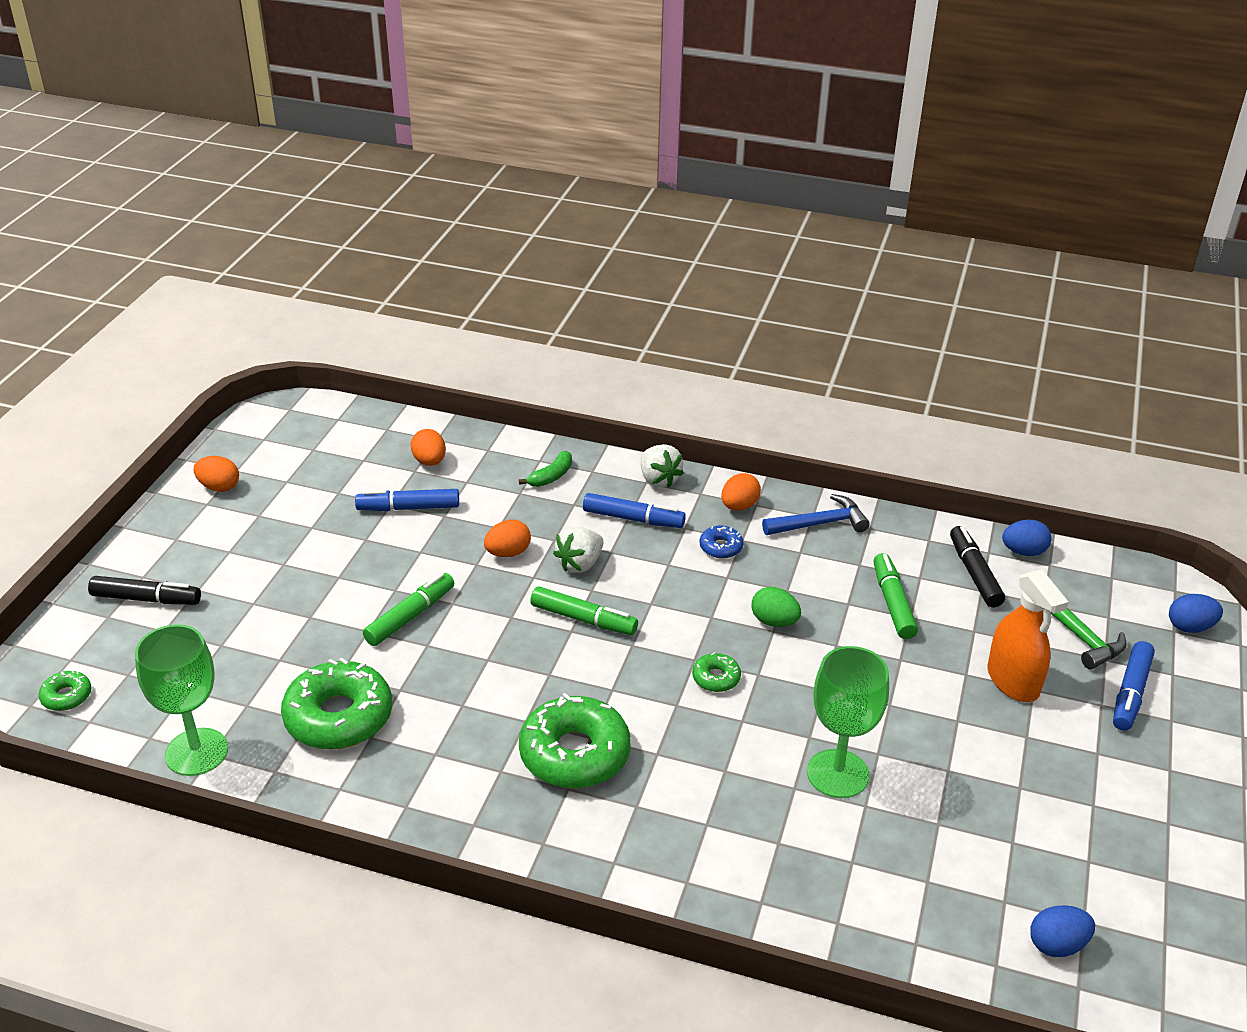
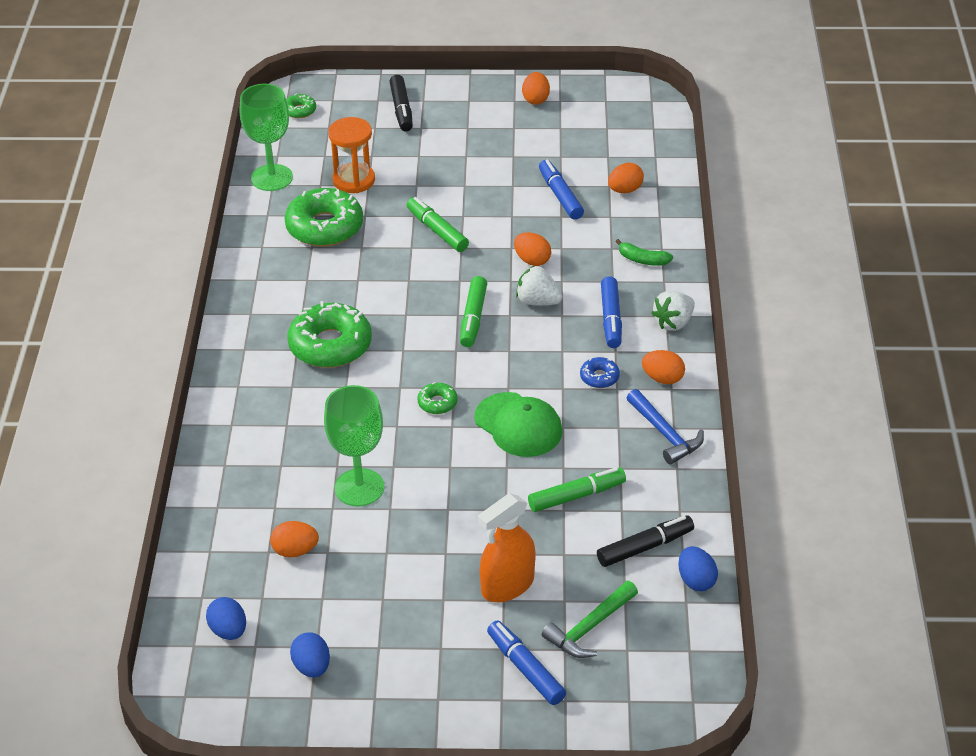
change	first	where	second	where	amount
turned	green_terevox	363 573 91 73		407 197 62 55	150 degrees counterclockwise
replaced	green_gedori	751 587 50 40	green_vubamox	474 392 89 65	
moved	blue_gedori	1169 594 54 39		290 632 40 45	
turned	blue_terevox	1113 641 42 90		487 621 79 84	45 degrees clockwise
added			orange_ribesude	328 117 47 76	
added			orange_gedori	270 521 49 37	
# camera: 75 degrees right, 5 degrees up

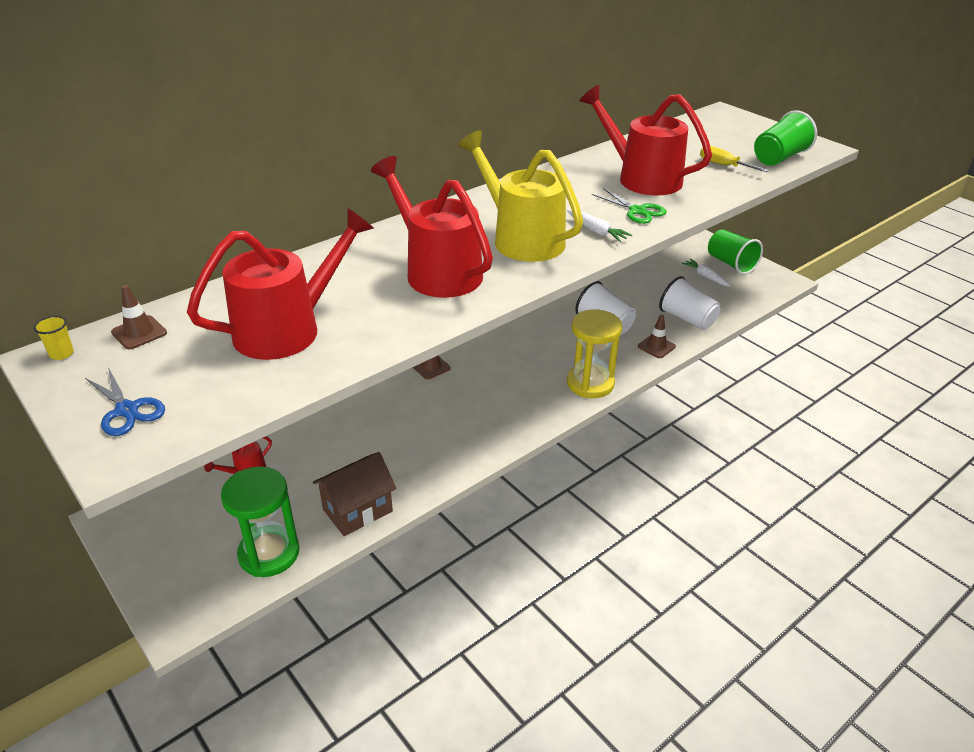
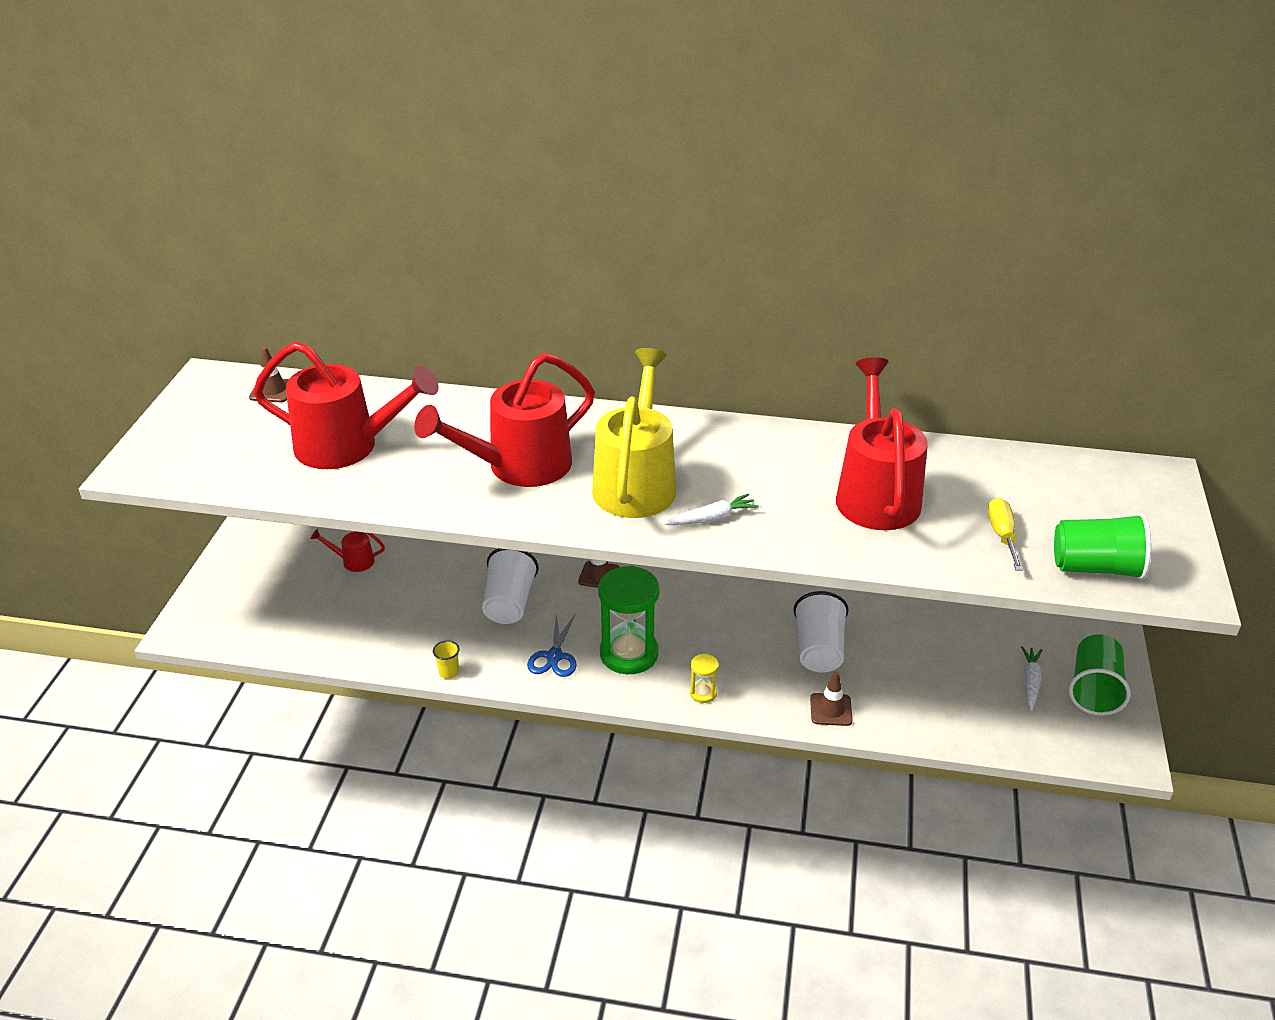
change	first	where	second	where	amount
turned	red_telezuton	371 156 122 142		414 353 181 134	135 degrees counterclockwise
removed	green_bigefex	592 188 75 36			
turned	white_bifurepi	567 210 65 32		665 493 94 32	120 degrees counterclockwise
moved	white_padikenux	659 276 61 54		482 548 57 76	
resized	yellow_ribesude	567 310 55 88		690 654 29 49	x0.45
moved	yellow_padikenux	34 316 40 44		433 640 27 39	
moved	blue_bigefex	85 367 80 69		527 614 50 63	
removed	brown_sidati	313 452 84 84			
moved	green_ribesude	221 466 78 111		598 566 61 108	
# camera: 50 degrees right, 0 degrees up

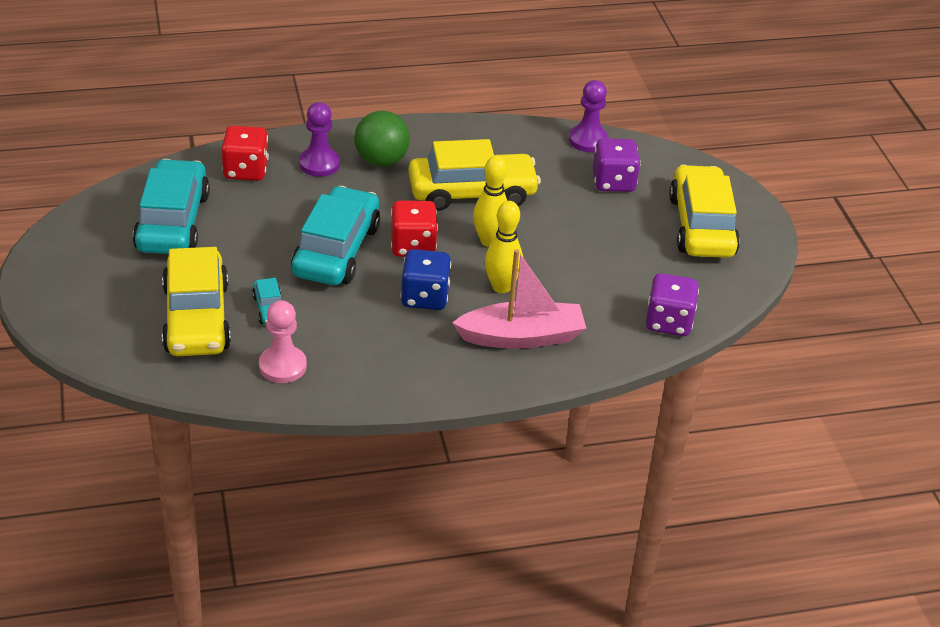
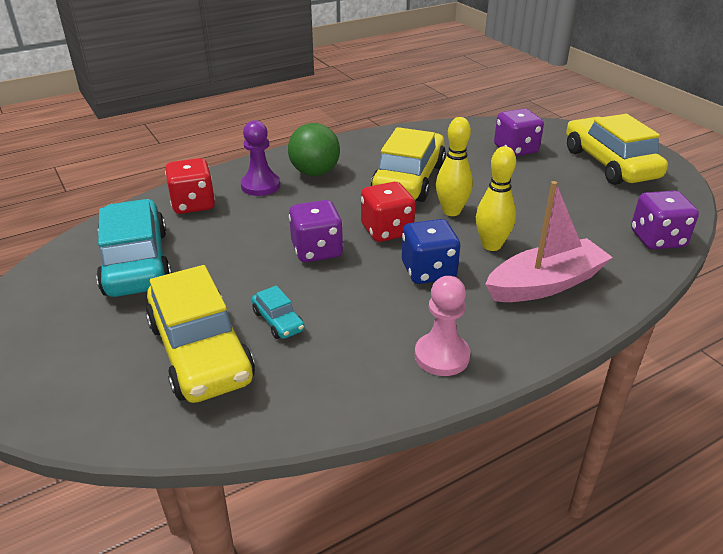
change	first	where	second	where	amount
removed	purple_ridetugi	569 80 40 72			
turned	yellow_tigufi	409 139 132 72		371 127 75 75	45 degrees counterclockwise
replaced	turquoise_tigufi	291 186 89 99	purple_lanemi	289 200 54 62	
moved	pink_ridetugi	259 300 48 83		415 276 55 100	
# camera: 15 degrees left, 5 degrees down

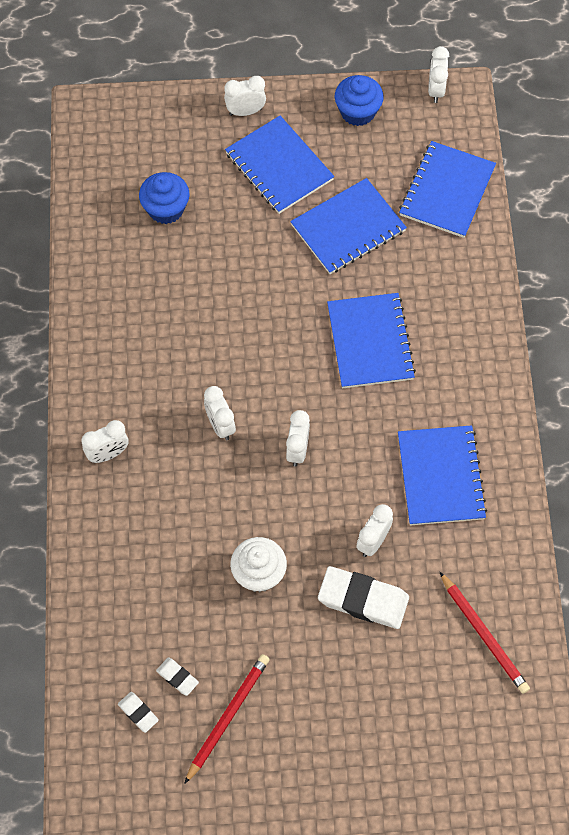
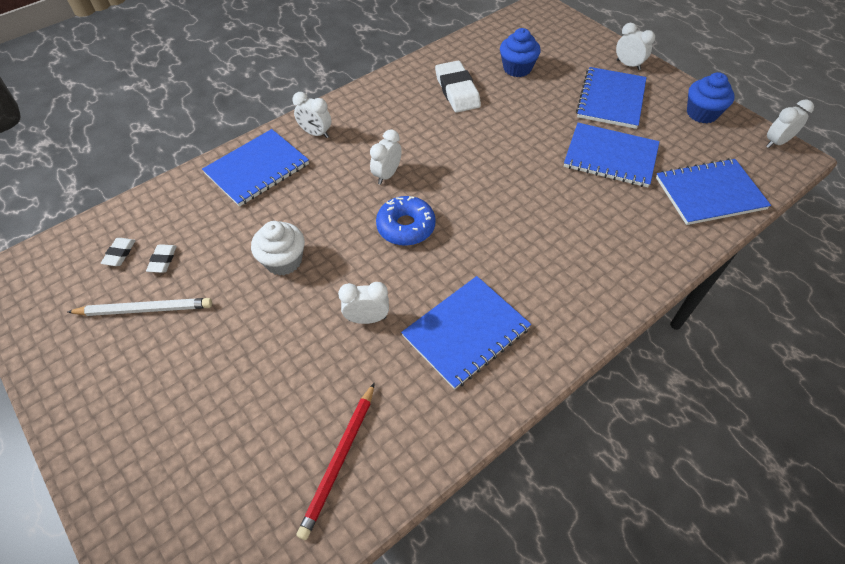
change	first	where	second	where	amount
moved	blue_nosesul	327 293 89 95		202 129 107 78	
replaced	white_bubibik	286 410 24 57	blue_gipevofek	376 196 60 50	
moved	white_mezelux	318 566 91 63		435 61 46 52	
recoloured	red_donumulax	184 654 86 130	white_donumulax	68 298 144 18	
# camera: 55 degrees right, 10 degrees down

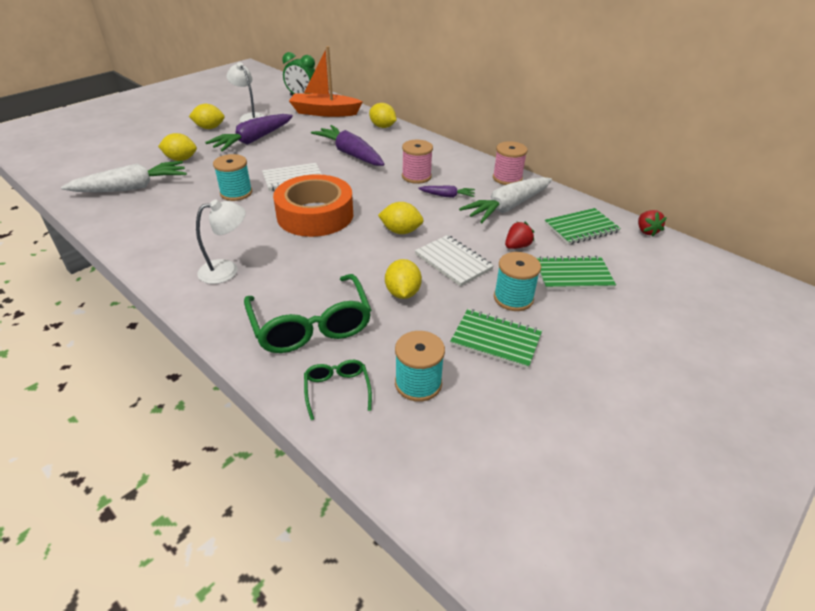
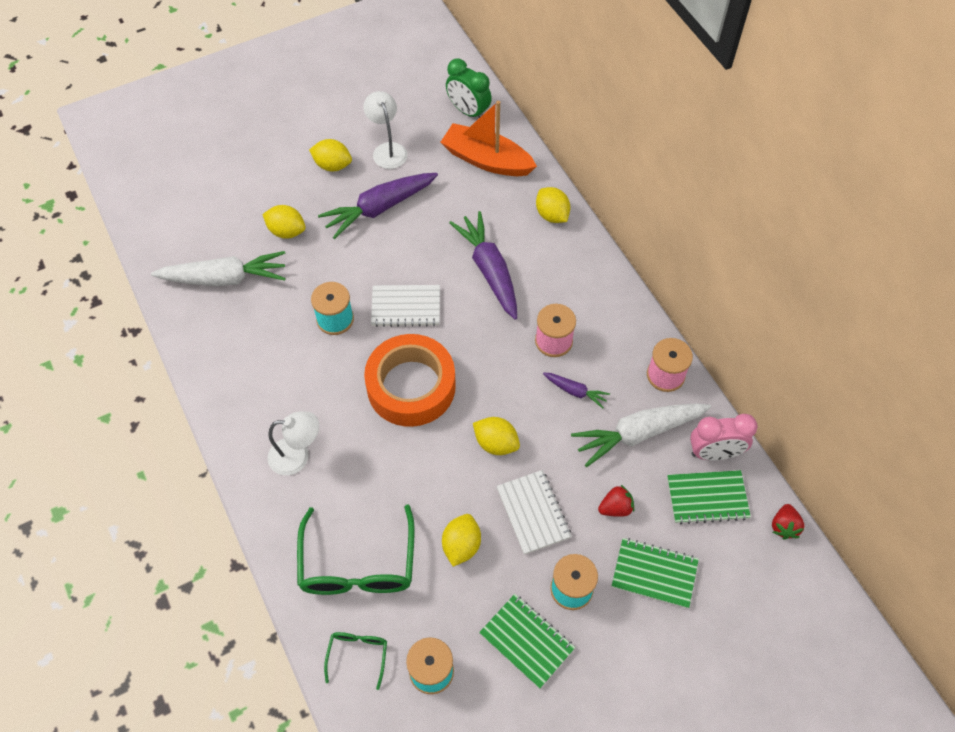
change	first	where	second	where	amount
added			pink_bubibik	690 414 68 46	
# camera: 20 degrees right, 20 degrees up

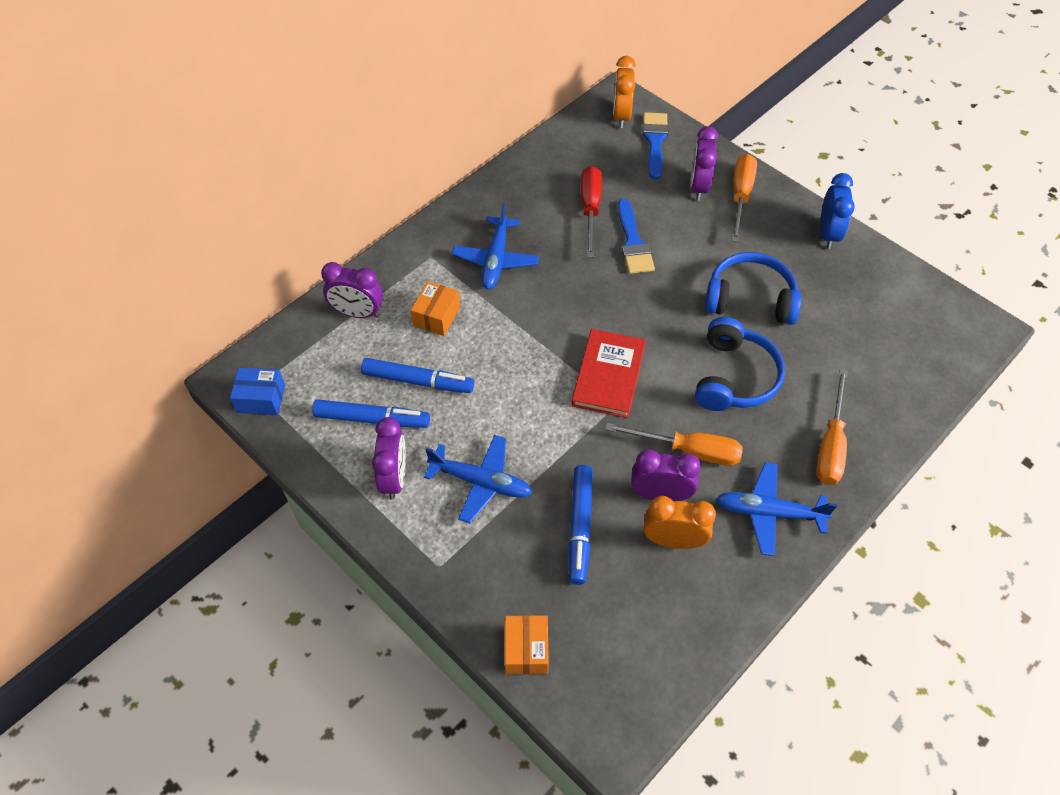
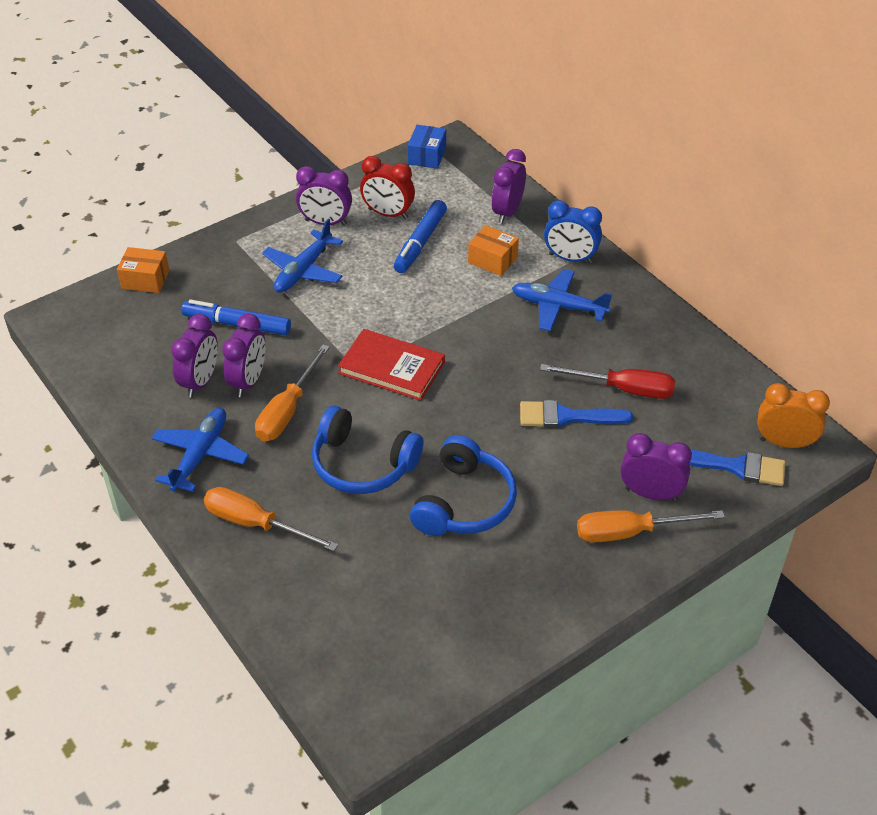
change	first	where	second	where	amount
turned	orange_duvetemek	731 154 26 88		577 510 148 33	150 degrees clockwise
moved	blue_bubibik	820 173 35 76		544 200 58 63	
replaced	blue_terevox	312 399 118 29	red_bubibik	360 156 55 63	
recoloured	orange_bubibik	644 496 72 53	purple_bubibik	171 314 47 83	
# camera: 100 degrees right, 10 degrees down

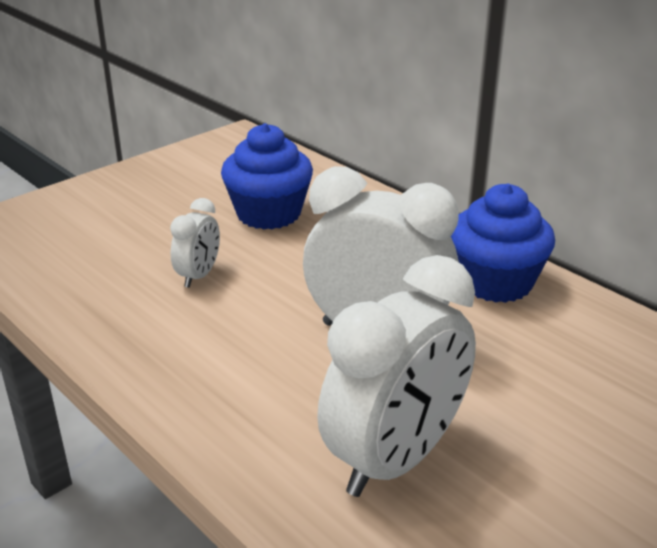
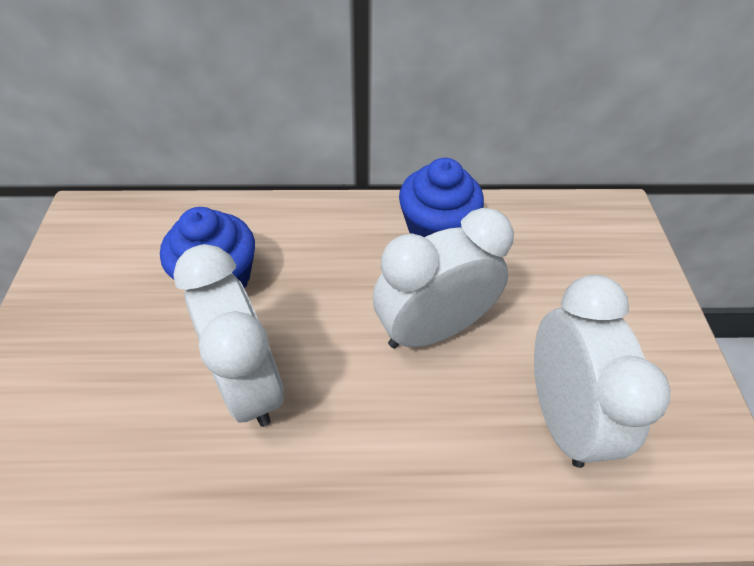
change	first	where	second	where	amount
resized	white_bubibik	170 198 50 90		173 244 111 183	x2.06
# camera: 50 degrees left, 20 degrees up

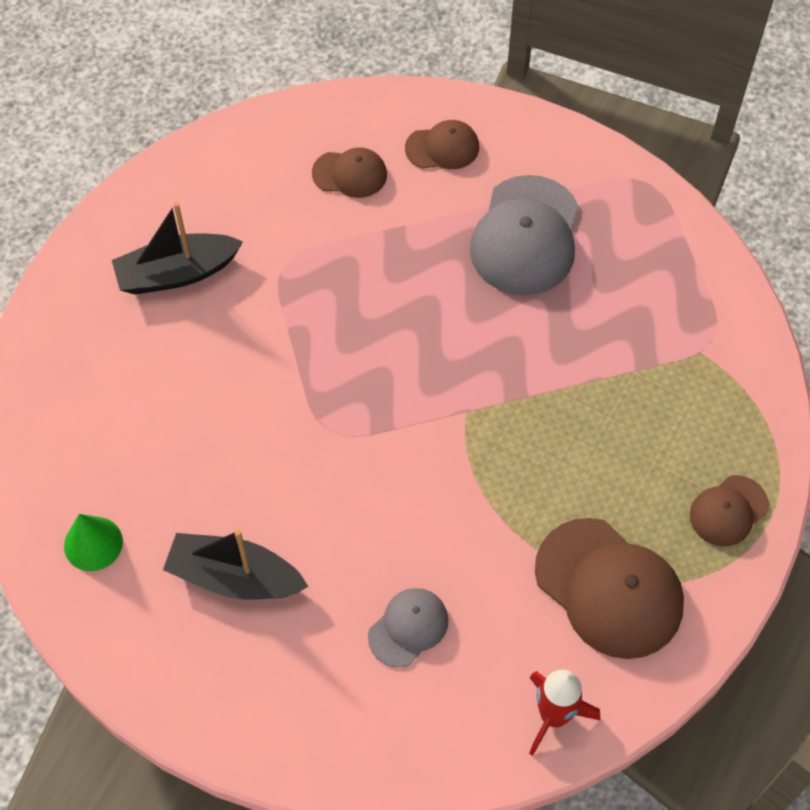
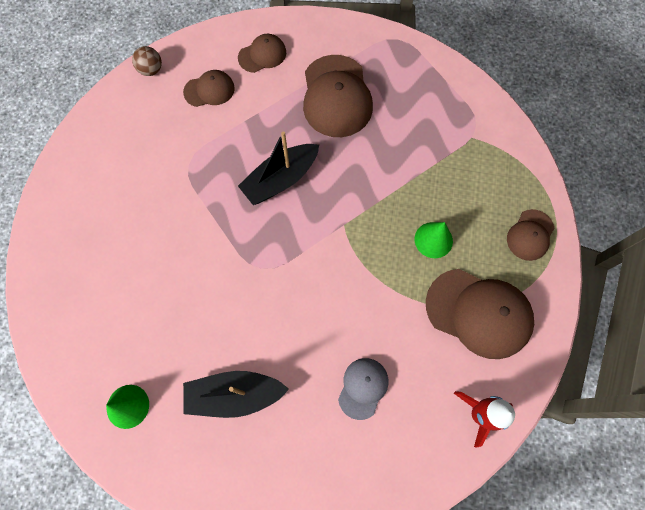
change	first	where	second	where	amount
recoloured	grey_vubamox	470 175 109 120	brown_vubamox	303 55 70 82	
moved	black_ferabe	112 202 131 93		238 131 81 74	
added			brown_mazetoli	132 46 30 30	
added			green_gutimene	415 222 38 36	
# camera: 20 degrees left, 10 degrees up

